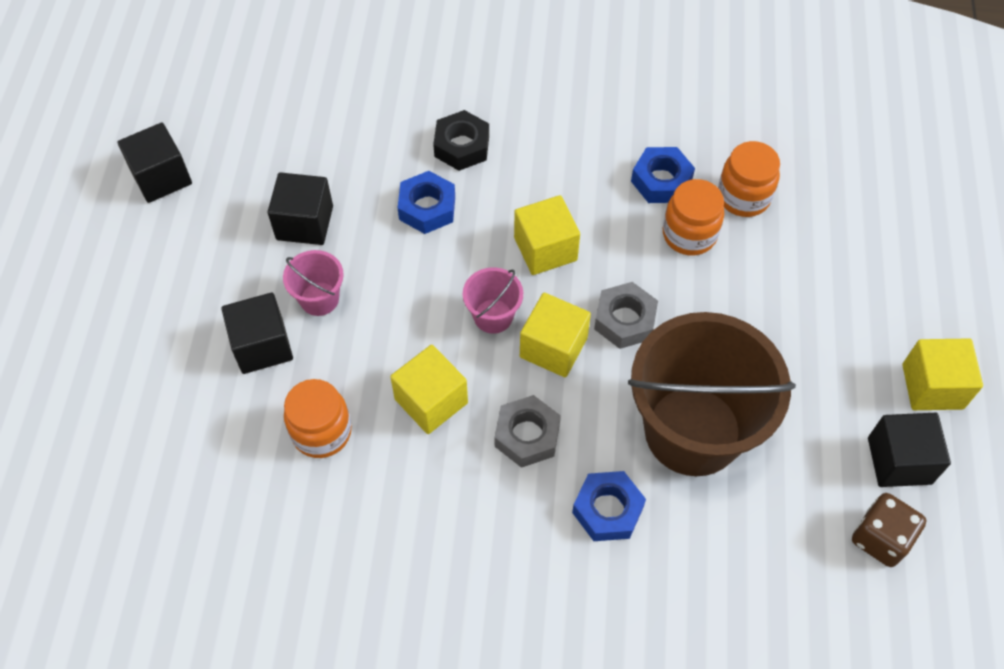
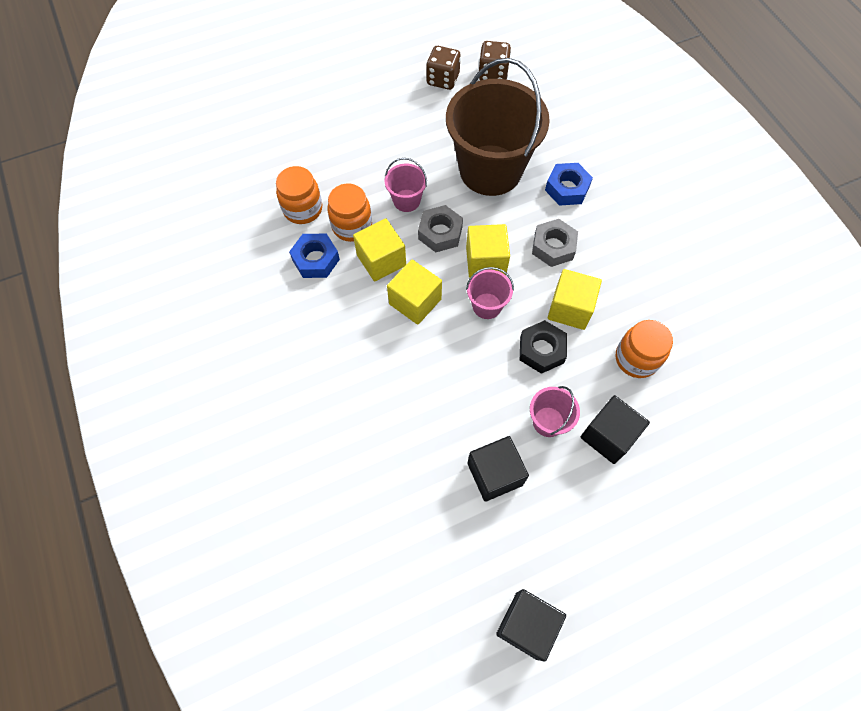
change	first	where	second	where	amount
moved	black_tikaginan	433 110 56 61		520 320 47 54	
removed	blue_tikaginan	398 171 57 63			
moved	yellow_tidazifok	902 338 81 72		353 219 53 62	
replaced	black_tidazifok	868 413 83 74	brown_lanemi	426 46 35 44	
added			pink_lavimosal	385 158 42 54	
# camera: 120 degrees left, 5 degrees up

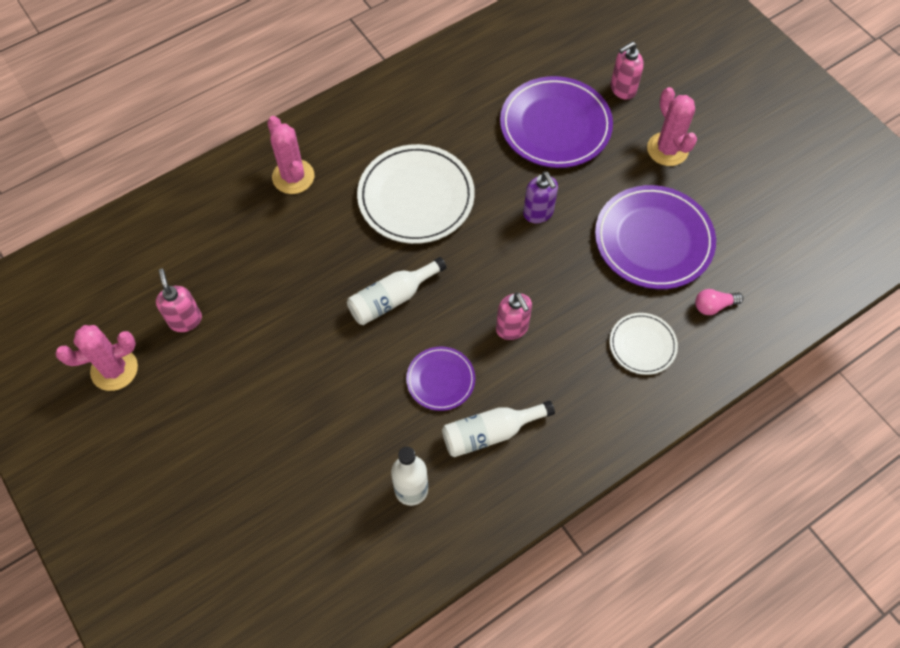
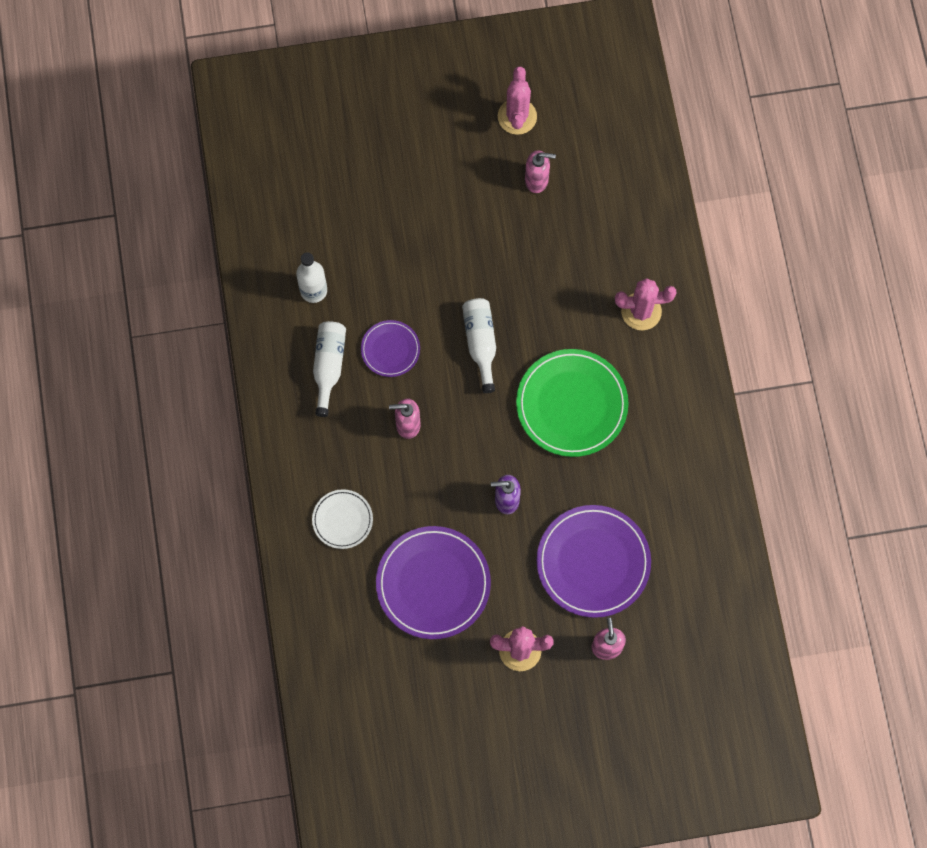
change	first	where	second	where	amount
recoloured	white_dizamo	357 144 118 100	green_dizamo	516 349 113 108	
removed	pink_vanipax	695 289 49 26			
# camera: 115 degrees right, 10 degrees up

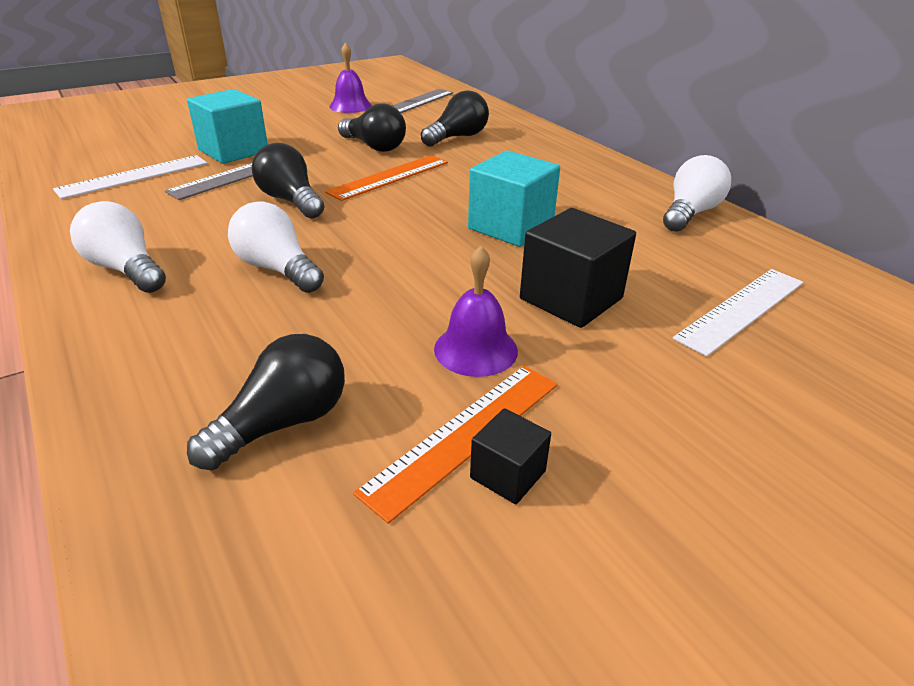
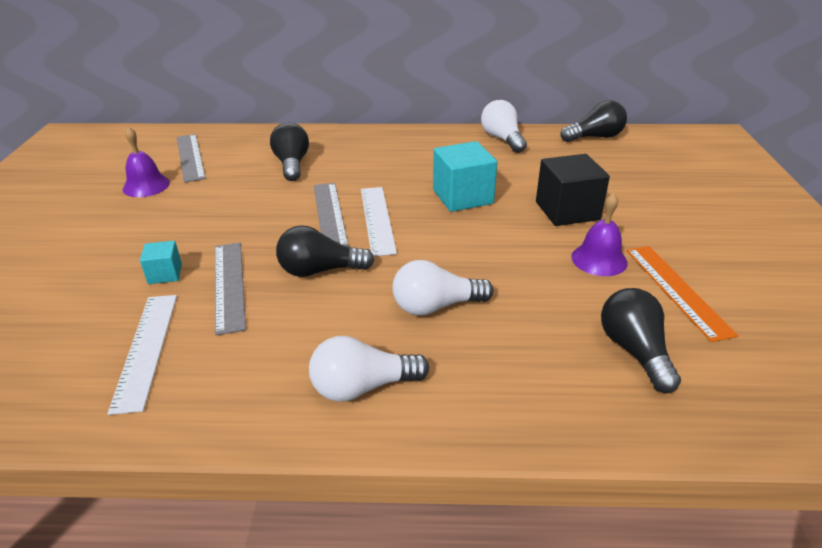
change	first	where	second	where	amount
resized	turquoise_tidazifok	187 89 81 75		140 241 42 43	x0.53
moved	black_vanipax	338 103 68 49		560 101 67 41	
recoloured	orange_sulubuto	325 155 123 46	grey_sulubuto	314 183 35 64	
moved	white_sulubuto	673 269 130 88		361 187 36 69	
removed	black_tidazifok	470 408 81 96			
# camera: 55 degrees left, 0 degrees up

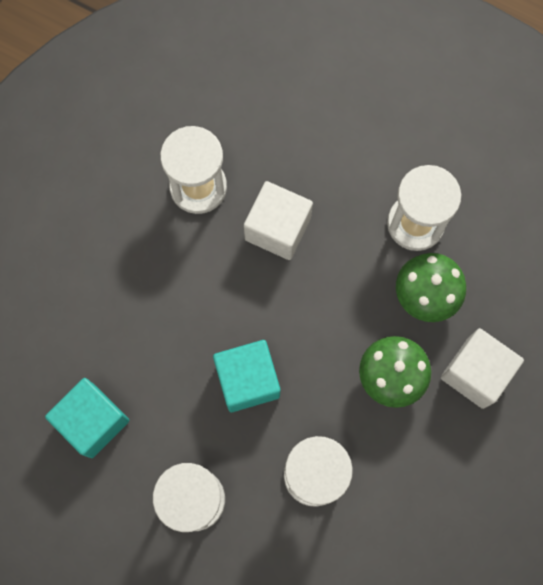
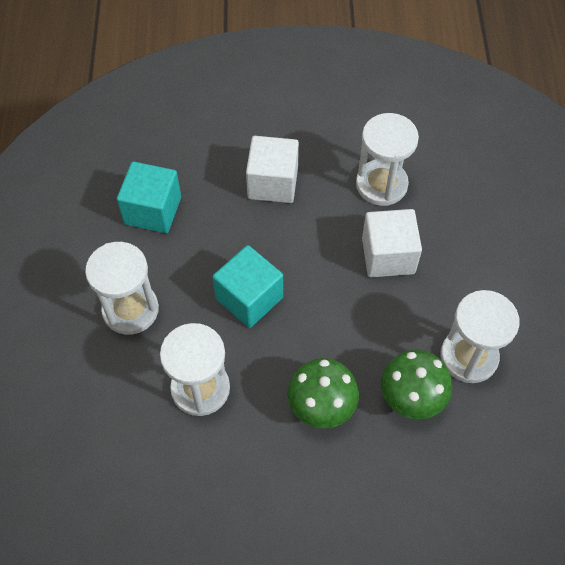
change	first	where	second	where	amount
moved	white_tidazifok	441 328 83 81		246 136 53 67	
# camera: 60 degrees right, 15 degrees down

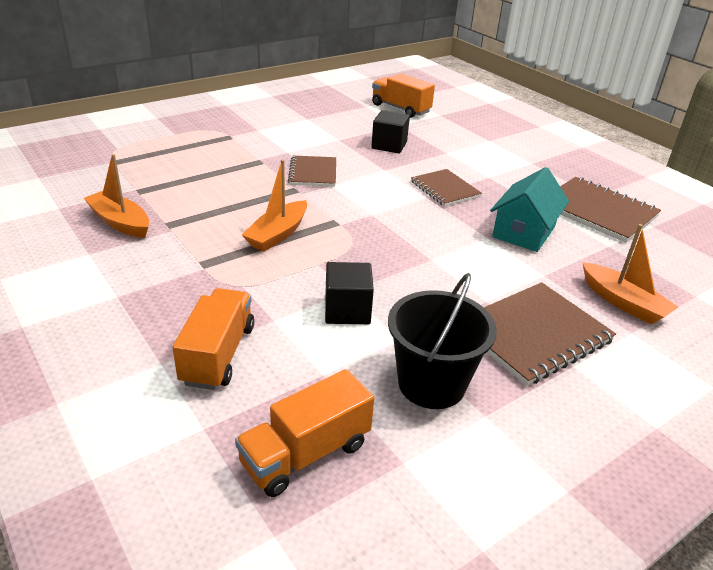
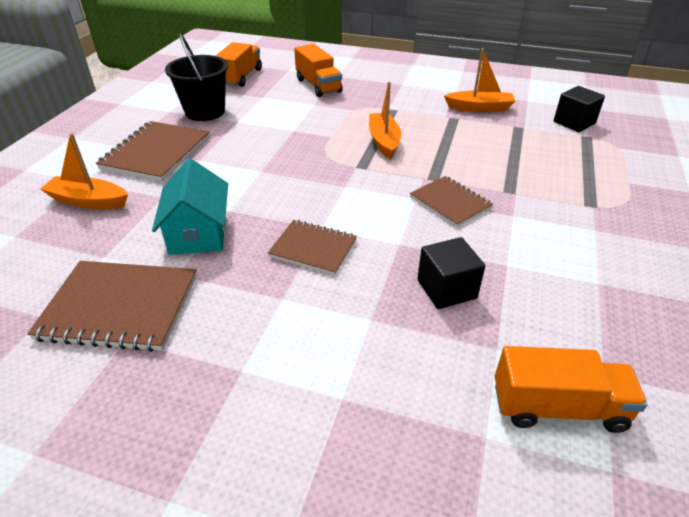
change	first	where	second	where	amount
moved	black_tidazifok	325 262 49 62		553 86 52 46	
# camera: 145 degrees right, 5 degrees up

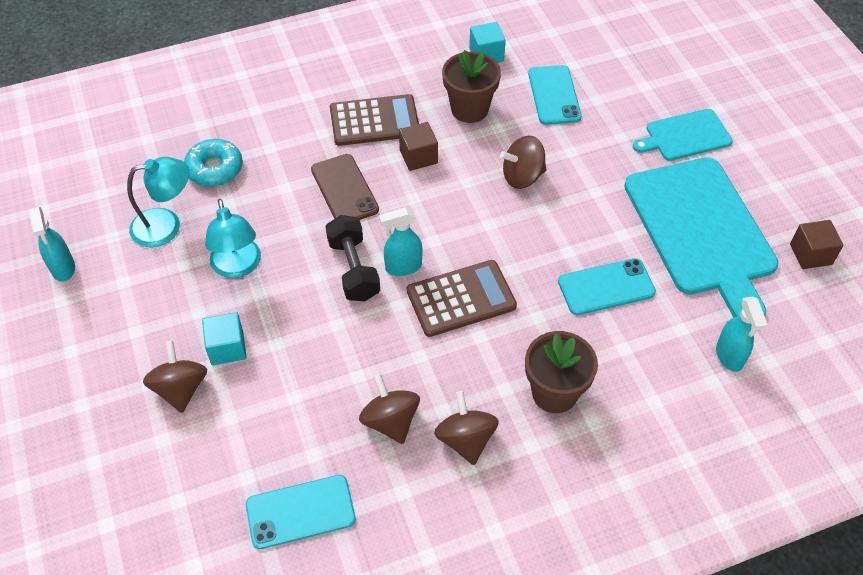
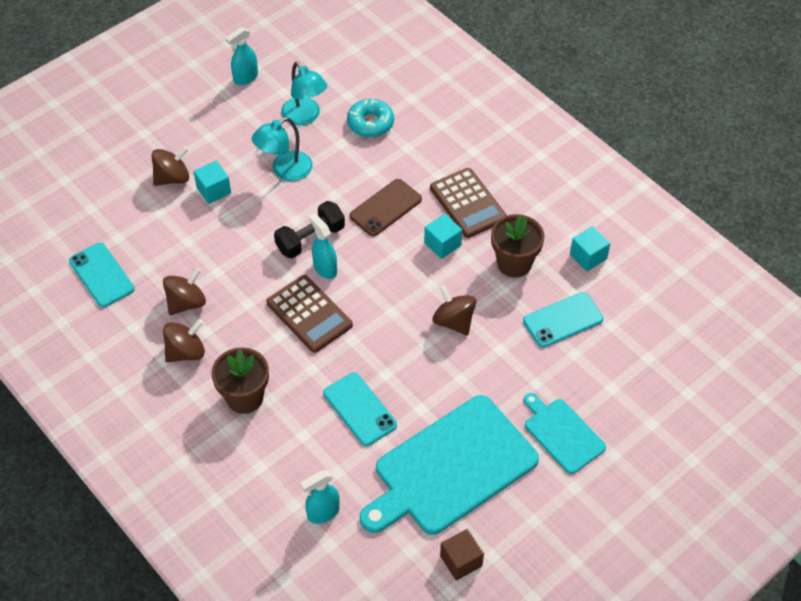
change	first	where	second	where	amount
recoloured	brown_tidazifok	399 122 39 49	turquoise_tidazifok	424 214 38 45	
# camera: 70 degrees right, 0 degrees up

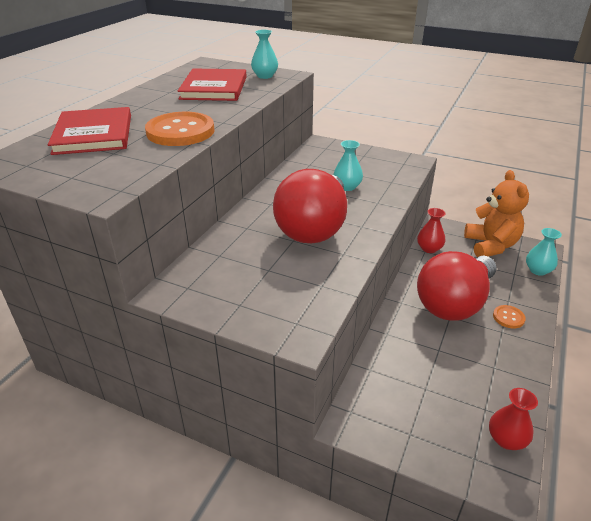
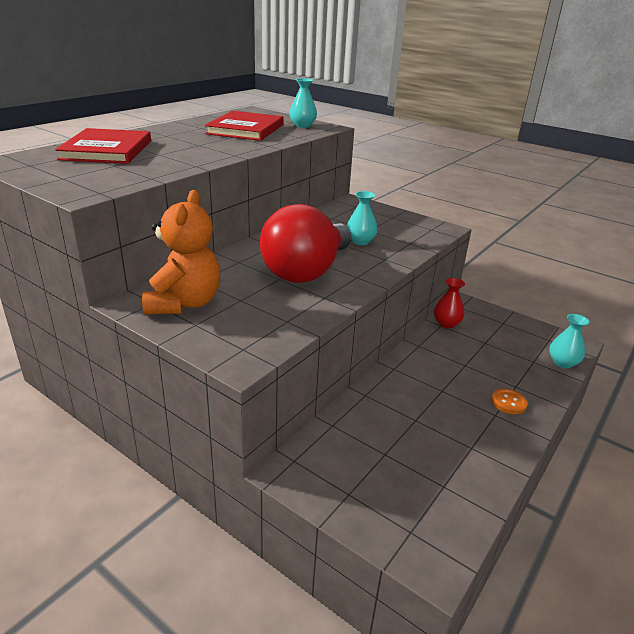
change	first	where	second	where	amount
removed	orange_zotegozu	145 112 70 34			
moved	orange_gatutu	464 170 65 87		142 190 79 125	
removed	red_vanipax	417 251 80 70			
removed	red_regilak	489 388 49 62			
# camera: 10 degrees right, 5 degrees down

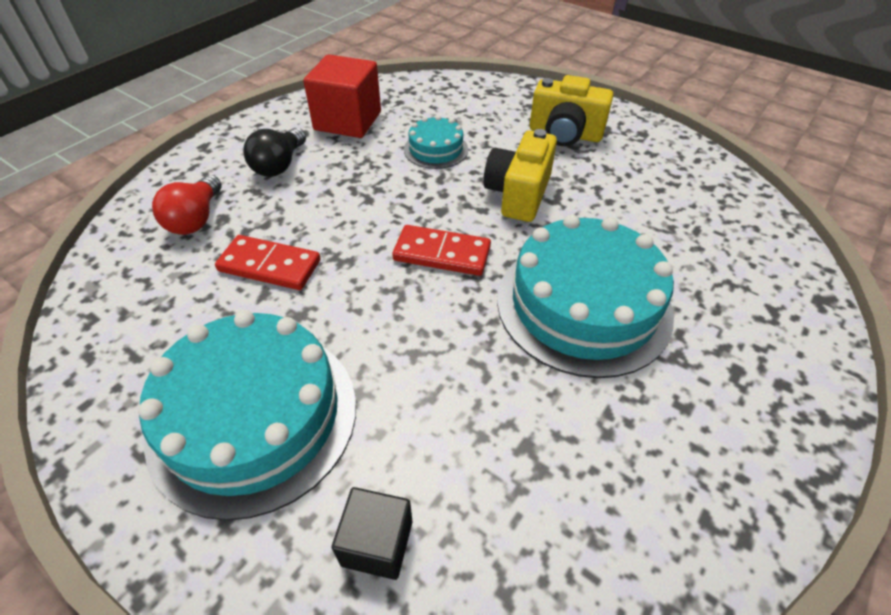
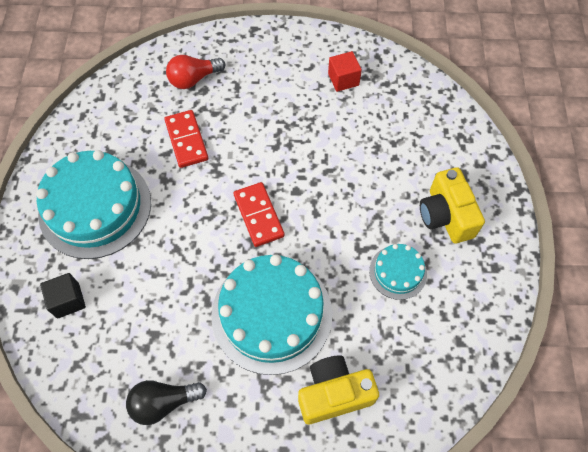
change	first	where	second	where	amount
resized	red_tidazifok	304 54 77 84		328 51 34 41	x0.58
moved	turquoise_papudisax	404 115 64 54		369 244 58 56	
moved	black_vanipax	244 128 62 49		126 380 81 45	
moved	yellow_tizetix	483 129 74 93		298 355 81 69	
# camera: 55 degrees right, 15 degrees up

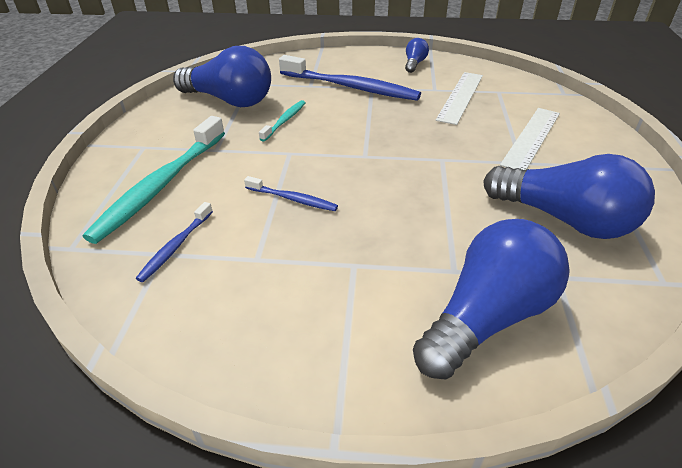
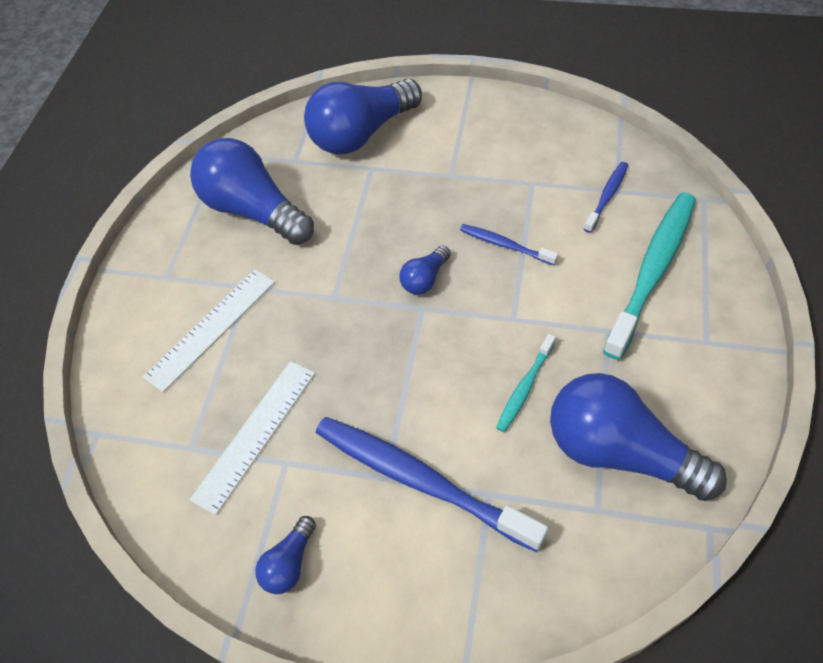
change	first	where	second	where	amount
added			blue_vanipax	399 246 52 49	
# camera: 170 degrees left, 15 degrees up

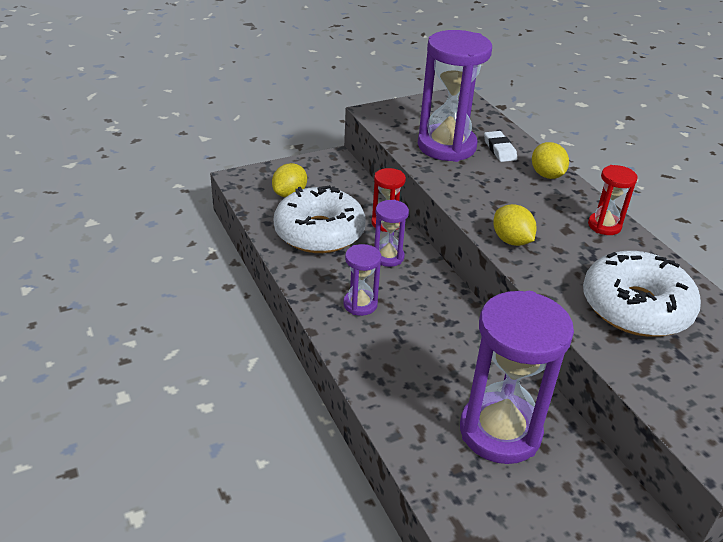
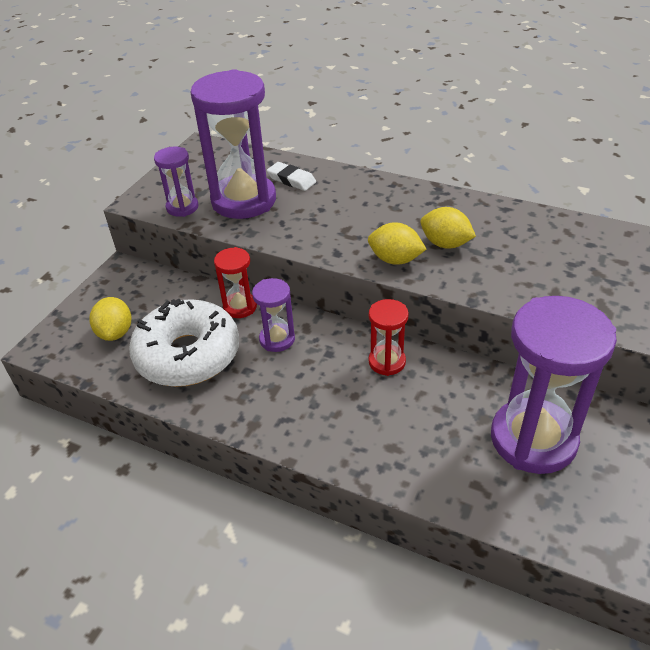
change	first	where	second	where	amount
moved	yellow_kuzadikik	532 142 37 37		420 207 56 42	
moved	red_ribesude	588 165 50 70		369 299 40 77	
moved	purple_ribesude	343 244 38 72		154 147 44 70	
removed	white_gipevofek	583 251 118 86			
# camera: 35 degrees left, 5 degrees up

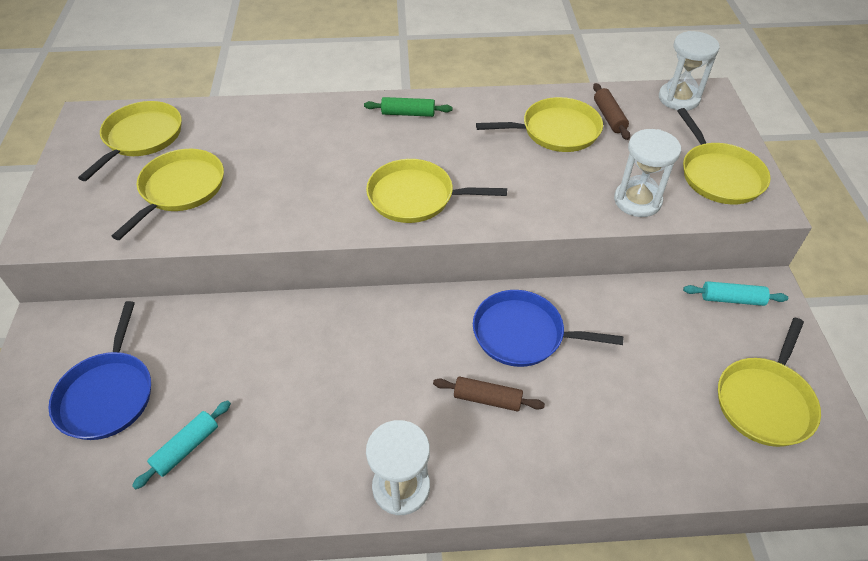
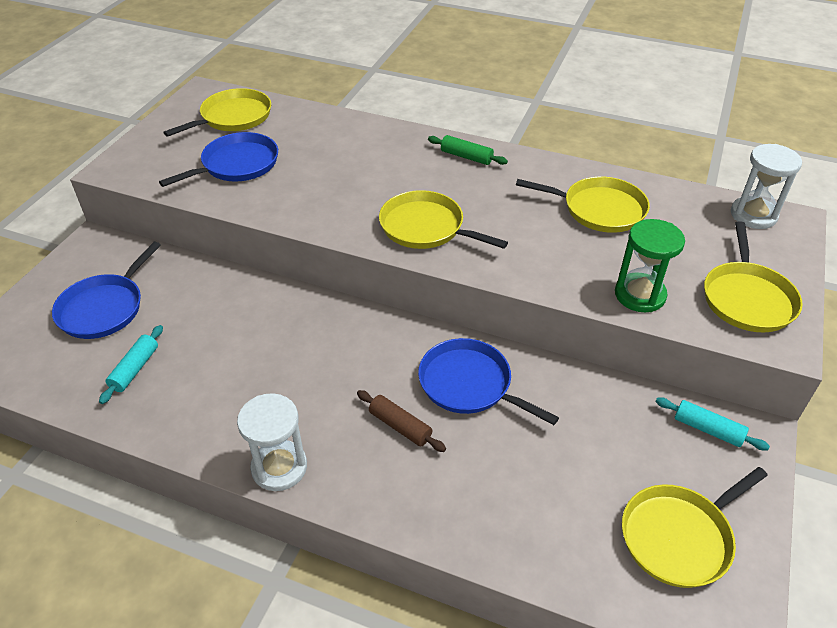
change	first	where	second	where	amount
removed	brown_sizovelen	593 83 37 57			
recoloured	white_ribesude	614 129 67 88	green_ribesude	615 219 70 93	
recoloured	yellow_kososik	112 149 112 91	blue_kososik	159 132 119 55	
turned	turquoise_sizovelen	132 400 99 90		99 325 64 79	45 degrees counterclockwise
# camera: 25 degrees right, 5 degrees down

